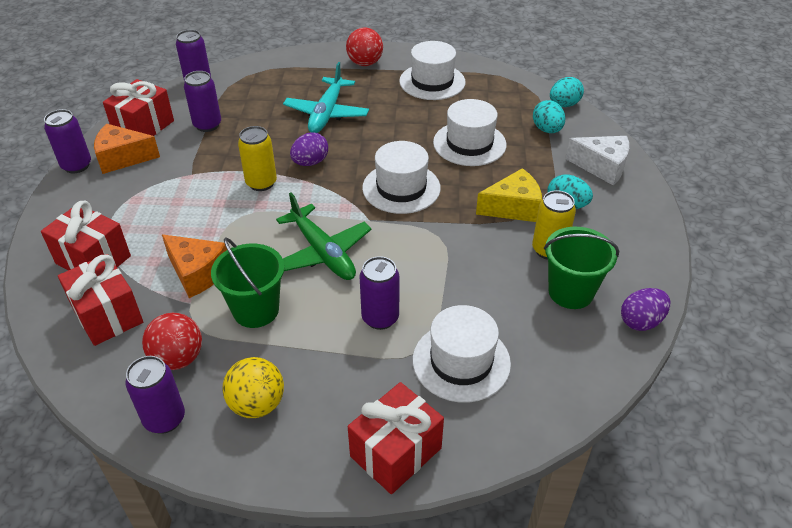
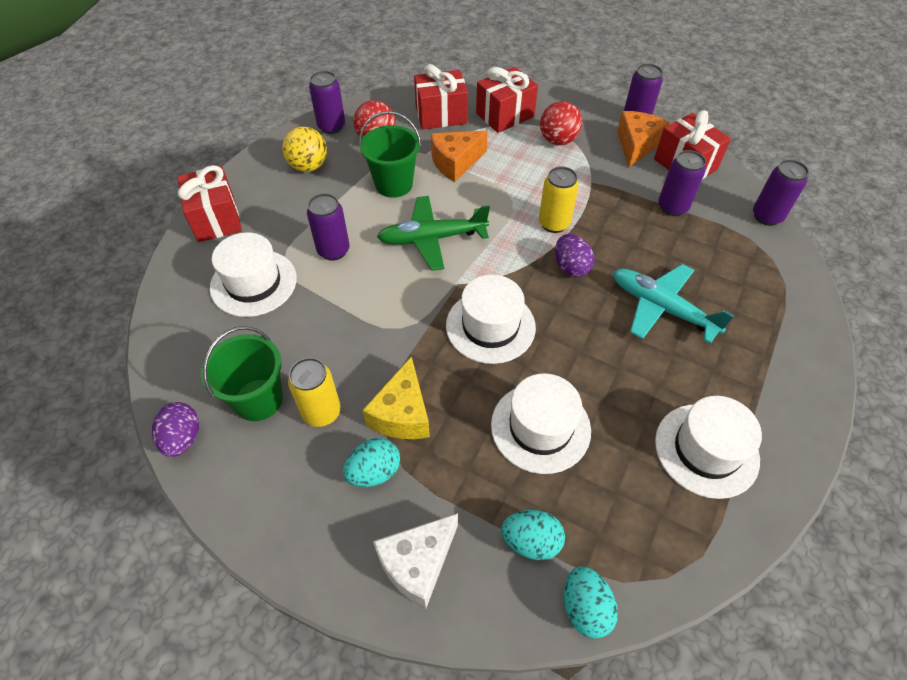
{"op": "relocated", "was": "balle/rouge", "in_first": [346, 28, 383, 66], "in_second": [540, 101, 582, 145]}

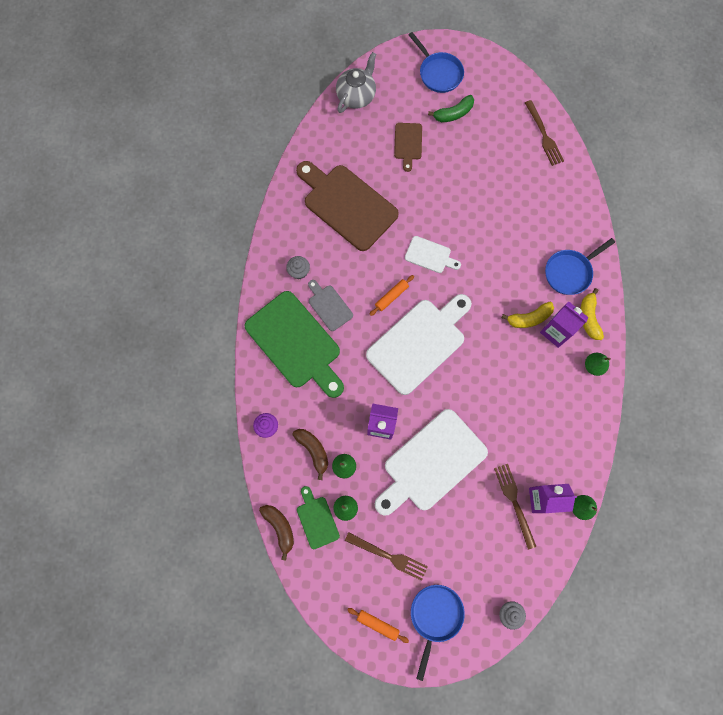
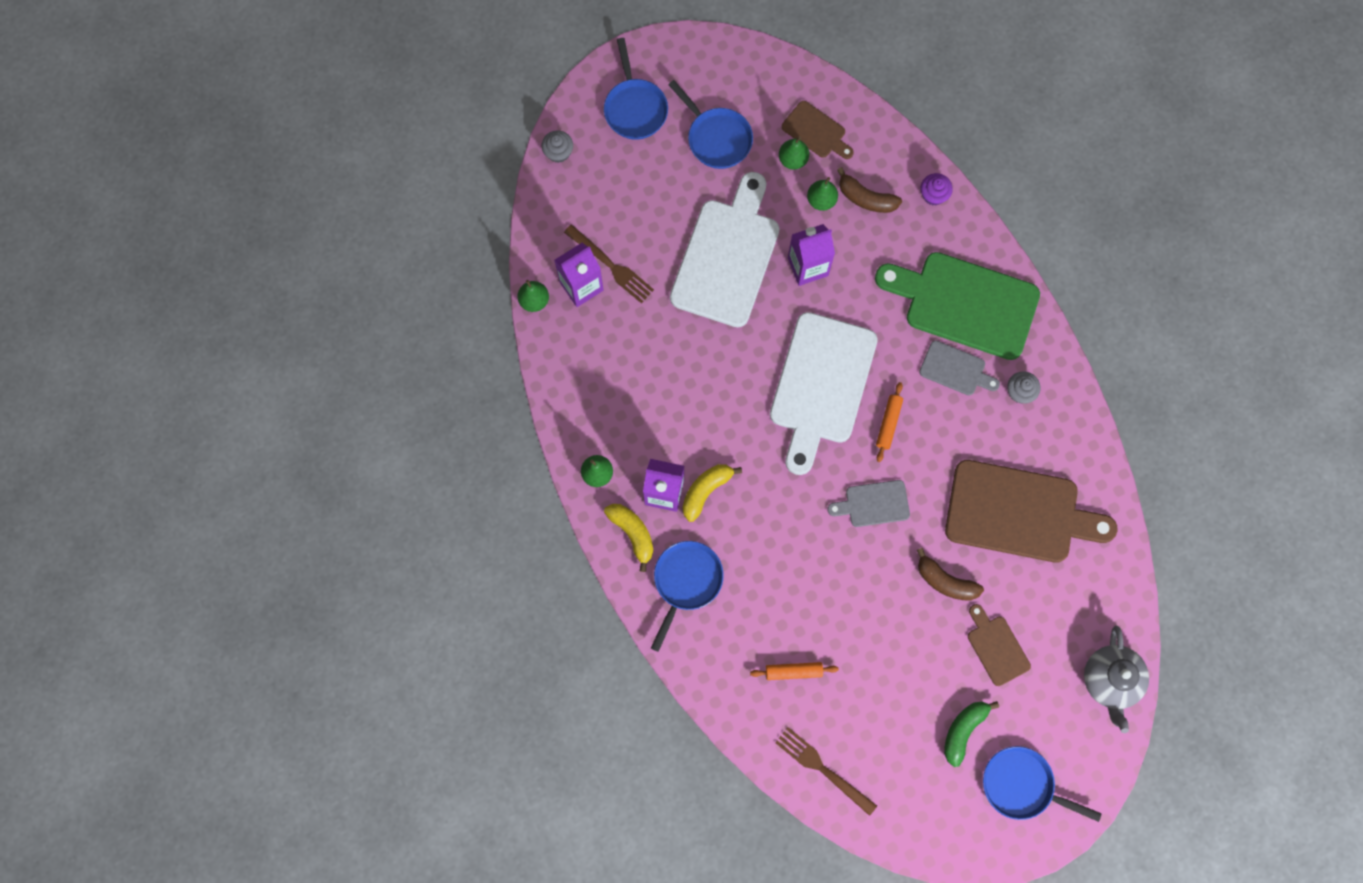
{"op": "colour", "was": "planche à découper/blanc", "now": "planche à découper/gris", "in_first": [405, 236, 461, 273], "in_second": [828, 480, 910, 527]}
{"op": "colour", "was": "planche à découper/vert", "now": "planche à découper/marron", "in_first": [297, 486, 340, 549], "in_second": [782, 101, 854, 159]}
{"op": "relocated", "was": "banane/marron", "in_first": [259, 505, 294, 561], "in_second": [917, 548, 984, 601]}
{"op": "exchanged", "was": "fourchette/marron", "now": "poêle/bleu", "in_first": [345, 532, 428, 581], "in_second": [668, 80, 753, 169]}
{"op": "relocated", "was": "rouleau à pâtisserie/orange", "in_first": [348, 608, 409, 643], "in_second": [750, 662, 839, 680]}

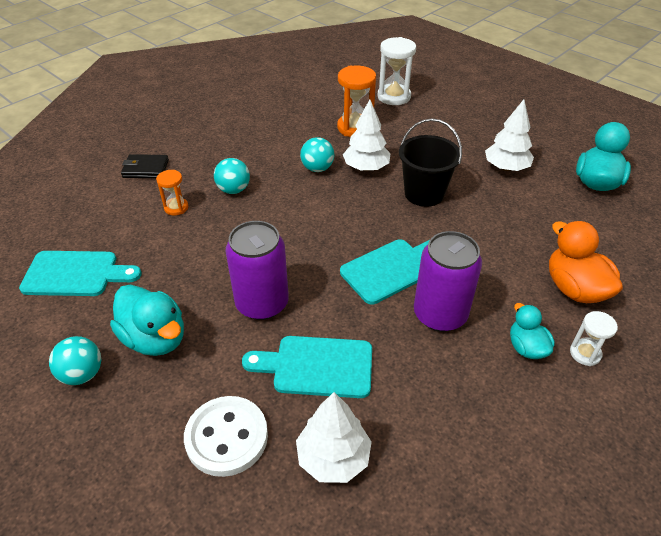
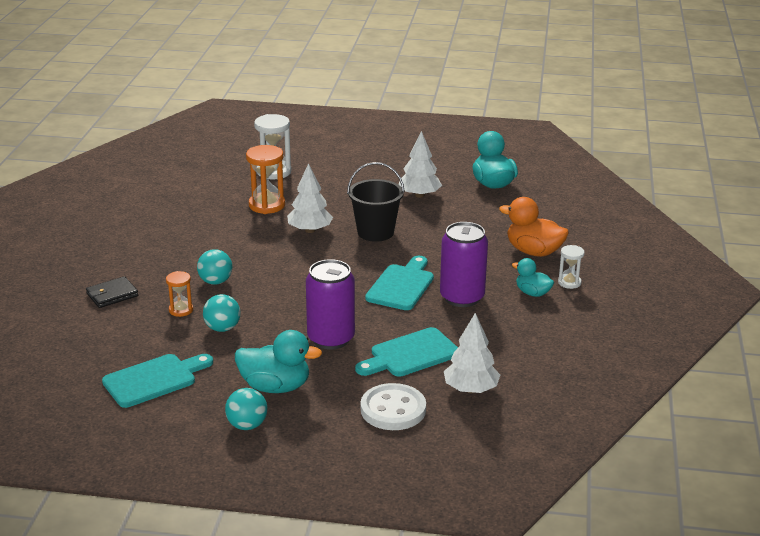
{"op": "relocated", "was": "balle/turquoise", "in_first": [300, 137, 335, 172], "in_second": [203, 294, 241, 332]}

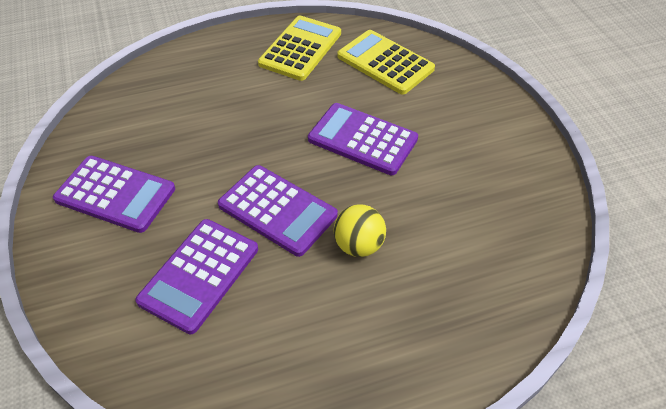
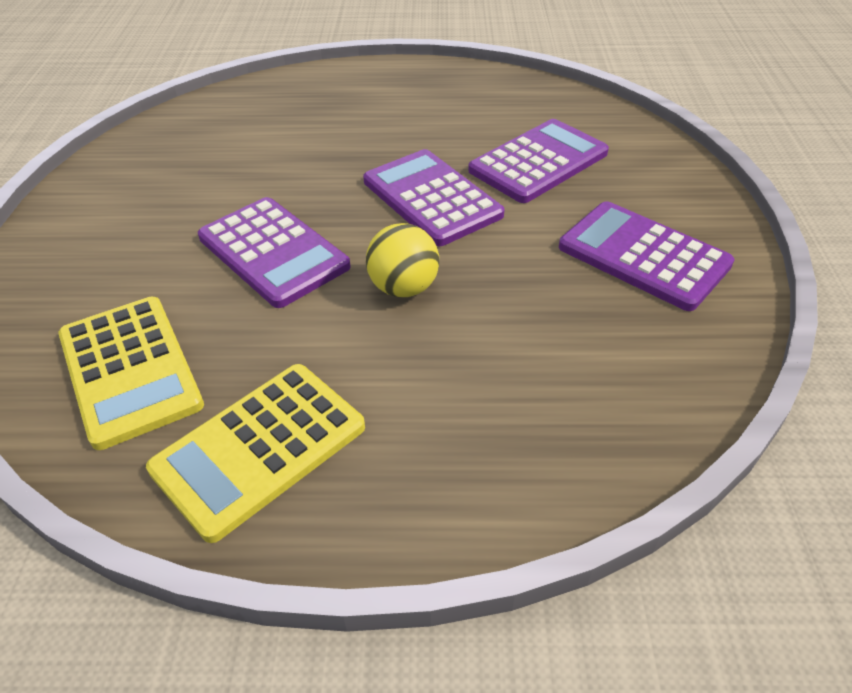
{"op": "relocated", "was": "balle/jaune", "in_first": [334, 204, 386, 257], "in_second": [366, 223, 439, 297]}

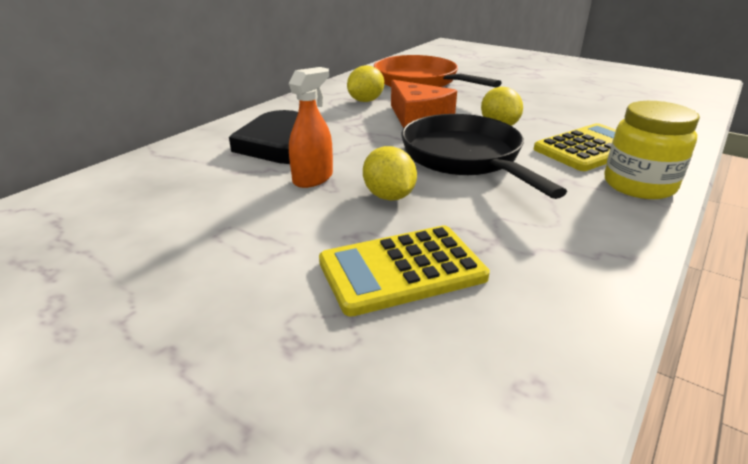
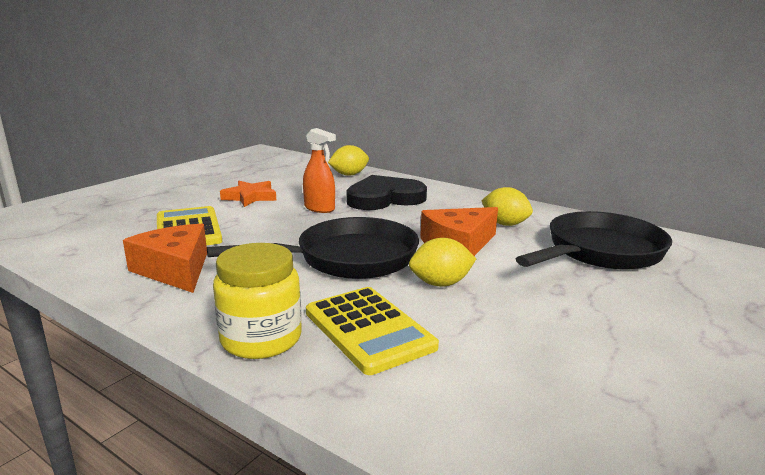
{"op": "colour", "was": "poêle/orange", "now": "poêle/noir", "in_first": [374, 55, 502, 87], "in_second": [516, 211, 672, 269]}
{"op": "relocated", "was": "citron/jaune", "in_first": [363, 146, 417, 200], "in_second": [328, 145, 369, 176]}
{"op": "appeared", "now": "étoile/orange", "in_second": [220, 181, 277, 207]}
{"op": "appeared", "now": "fromage/orange", "in_second": [123, 224, 207, 293]}

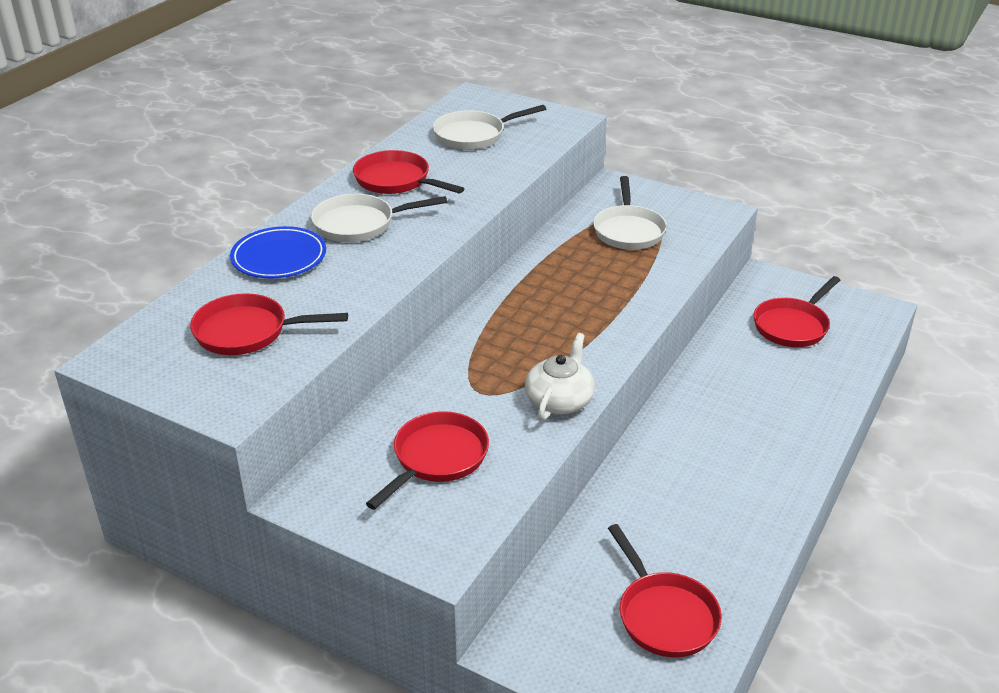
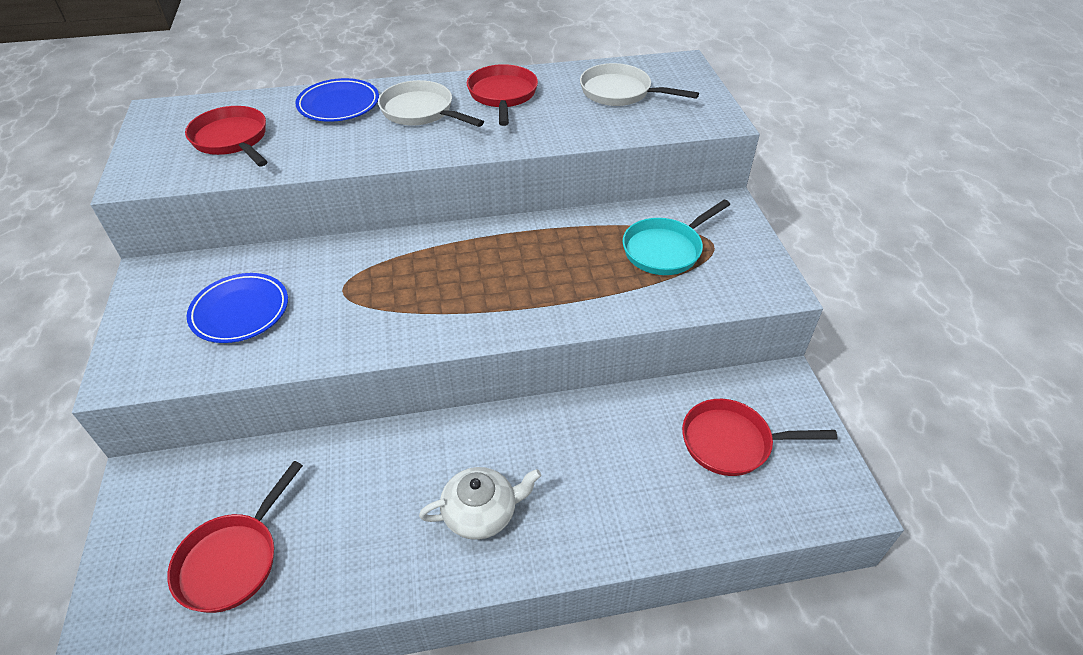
{"op": "colour", "was": "poêle/blanc", "now": "poêle/turquoise", "in_first": [593, 176, 667, 250], "in_second": [623, 200, 730, 275]}
{"op": "relocated", "was": "théière/blanc", "in_first": [525, 333, 595, 421], "in_second": [419, 467, 541, 540]}
{"op": "exchanged", "was": "poêle/rouge", "now": "assiette/bleu", "in_first": [366, 411, 489, 510], "in_second": [187, 273, 288, 343]}

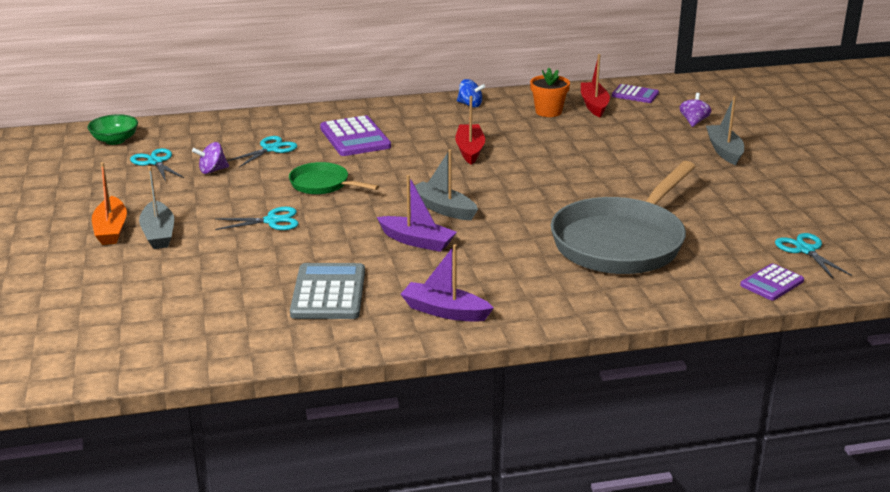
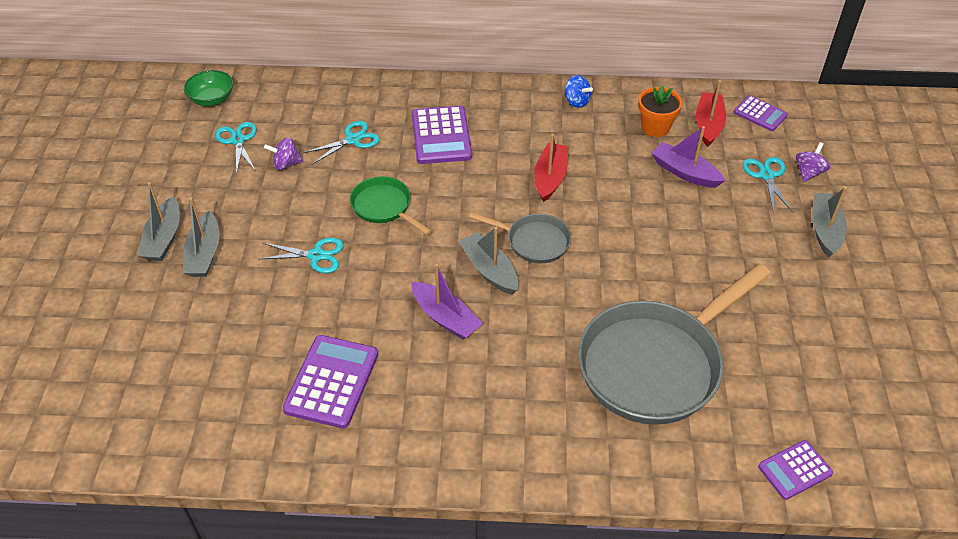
{"op": "colour", "was": "bateau/orange", "now": "bateau/gris", "in_first": [92, 162, 127, 245], "in_second": [138, 182, 180, 261]}
{"op": "relocated", "was": "ciseaux/turquoise", "in_first": [775, 233, 852, 278], "in_second": [742, 157, 793, 212]}
{"op": "relocated", "was": "bateau/violet", "in_first": [401, 244, 494, 322], "in_second": [651, 126, 725, 188]}
{"op": "colour", "was": "calculatrice/gris", "now": "calculatrice/violet", "in_first": [290, 263, 365, 319], "in_second": [283, 335, 378, 429]}
{"op": "appeared", "now": "poêle/gris", "in_second": [469, 212, 571, 264]}

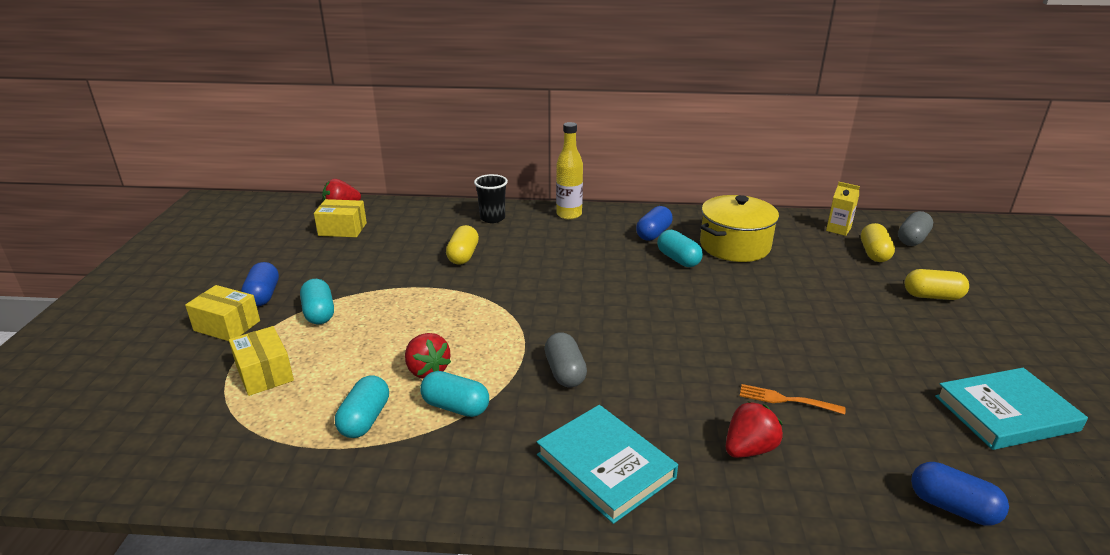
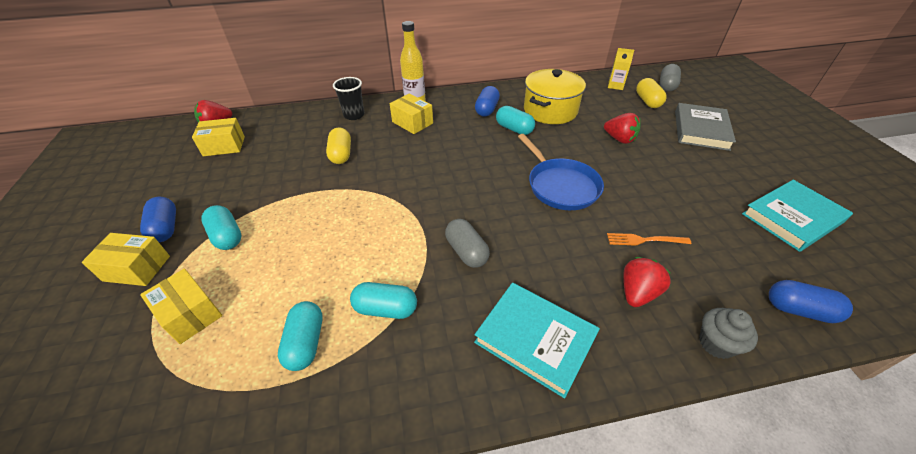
{"op": "exchanged", "was": "gélule/jaune", "now": "livre/gris", "in_first": [904, 269, 969, 300], "in_second": [675, 103, 736, 151]}
{"op": "relocated", "was": "fraise/rouge", "in_first": [405, 333, 451, 379], "in_second": [604, 113, 641, 144]}
{"op": "appeared", "now": "boîte/jaune", "in_second": [390, 94, 433, 134]}
{"op": "appeared", "now": "poêle/bleu", "in_second": [518, 134, 604, 210]}
{"op": "appeared", "now": "muffin/gris", "in_second": [699, 308, 758, 359]}

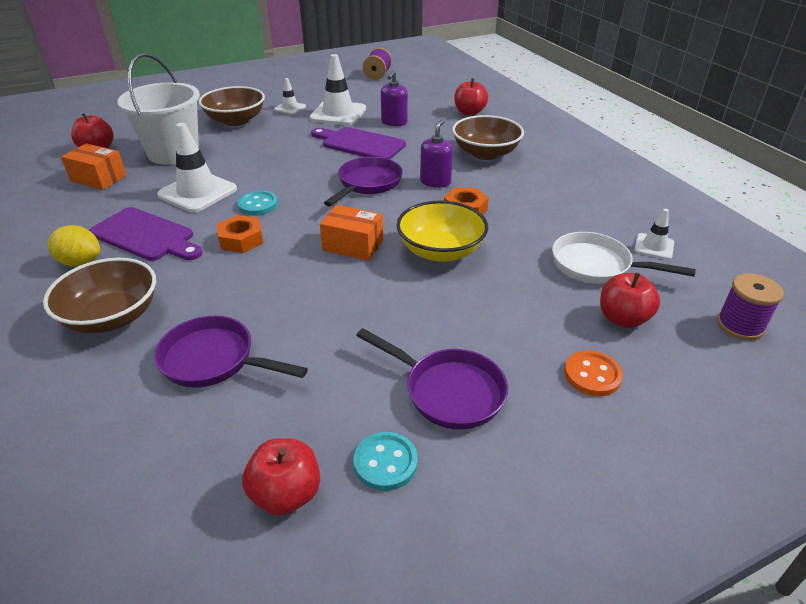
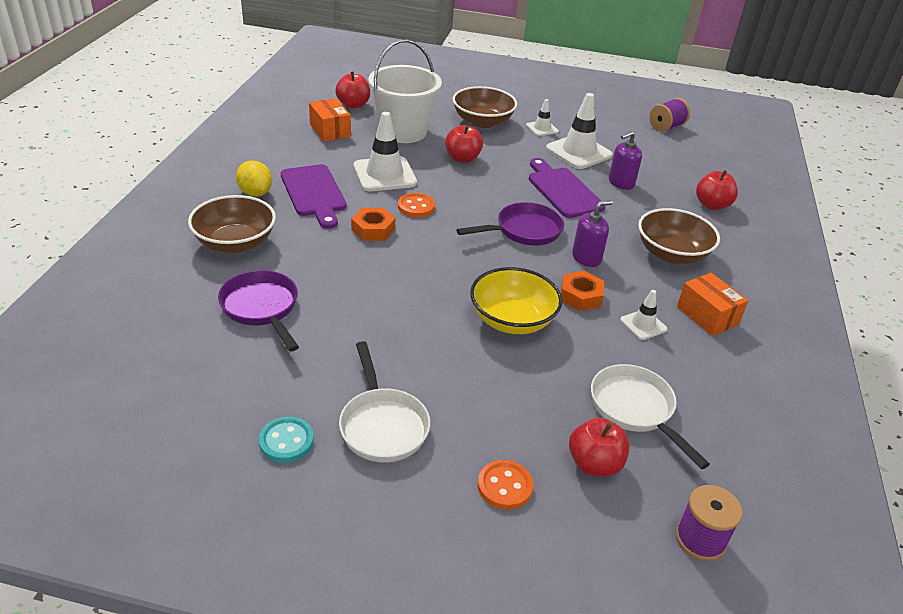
{"op": "colour", "was": "bouton/turquoise", "now": "bouton/orange", "in_first": [237, 191, 278, 216], "in_second": [398, 193, 435, 217]}
{"op": "relocated", "was": "boîte/orange", "in_first": [320, 205, 383, 261], "in_second": [677, 273, 748, 336]}
{"op": "relocated", "was": "cône de chantier/blanc", "in_first": [634, 209, 674, 260], "in_second": [620, 290, 667, 340]}
{"op": "colour", "was": "poêle/violet", "now": "poêle/blanc", "in_first": [356, 328, 508, 430], "in_second": [339, 341, 430, 463]}
{"op": "relocated", "was": "pomme/rouge", "in_first": [242, 438, 320, 516], "in_second": [445, 125, 483, 163]}

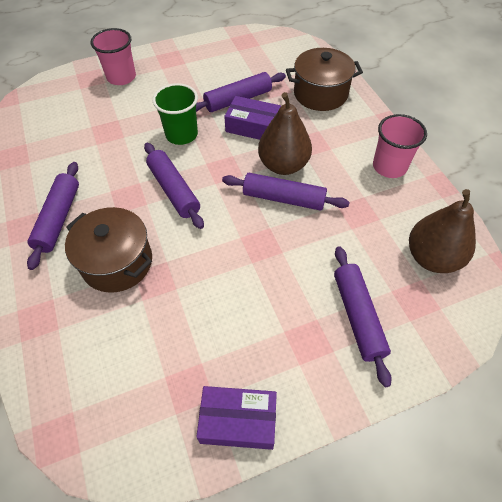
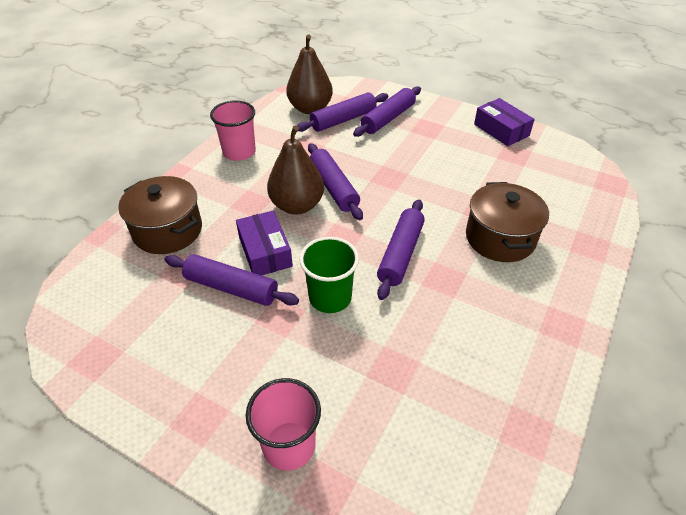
{"op": "relocated", "was": "rouleau à pâtisserie/violet", "in_first": [27, 162, 79, 270], "in_second": [297, 92, 388, 132]}

